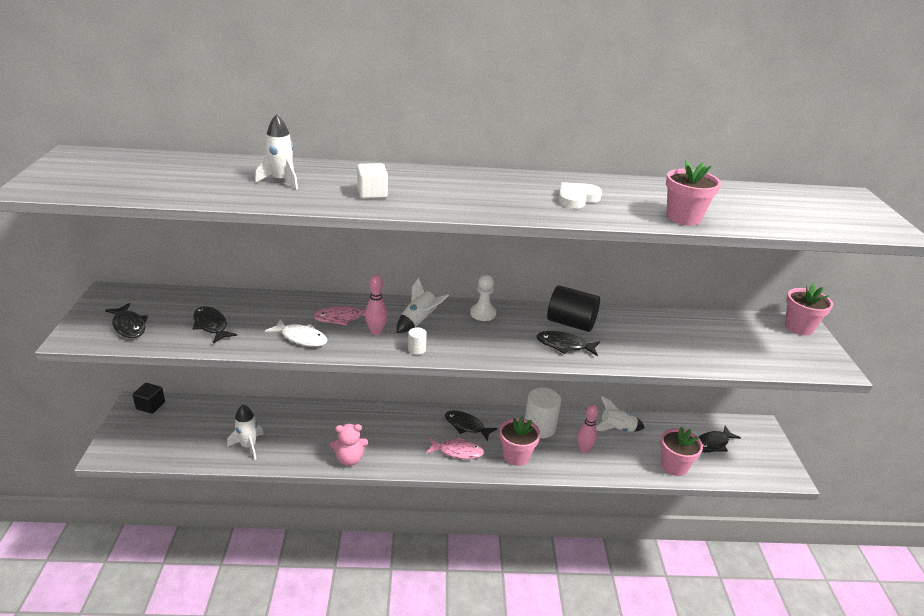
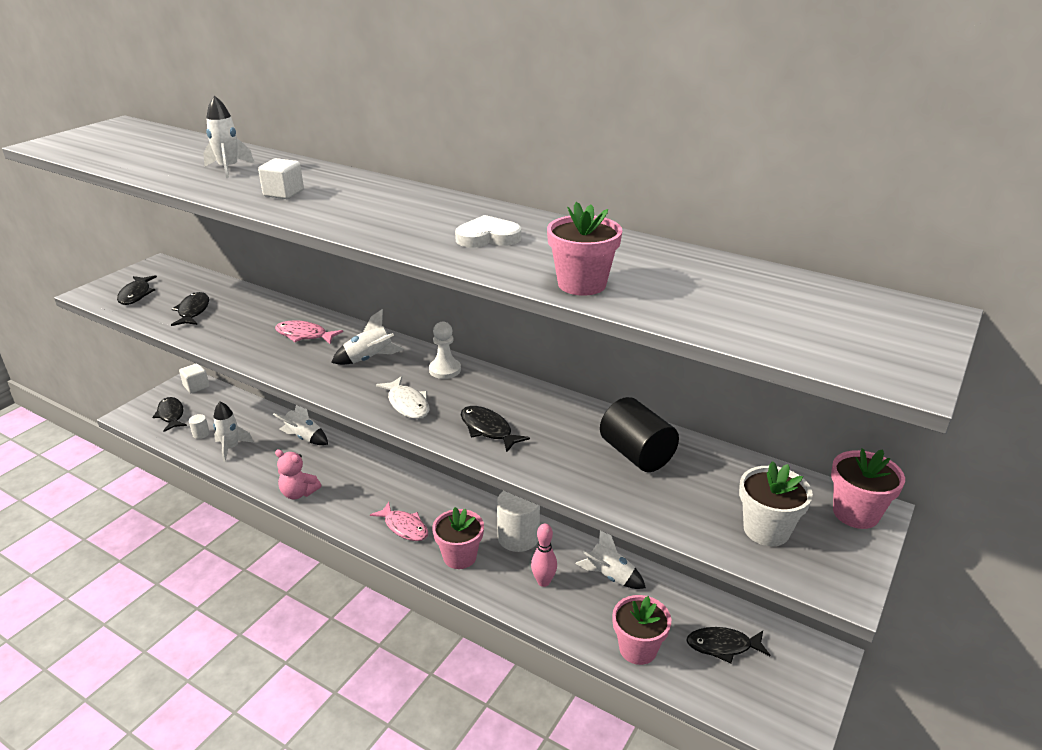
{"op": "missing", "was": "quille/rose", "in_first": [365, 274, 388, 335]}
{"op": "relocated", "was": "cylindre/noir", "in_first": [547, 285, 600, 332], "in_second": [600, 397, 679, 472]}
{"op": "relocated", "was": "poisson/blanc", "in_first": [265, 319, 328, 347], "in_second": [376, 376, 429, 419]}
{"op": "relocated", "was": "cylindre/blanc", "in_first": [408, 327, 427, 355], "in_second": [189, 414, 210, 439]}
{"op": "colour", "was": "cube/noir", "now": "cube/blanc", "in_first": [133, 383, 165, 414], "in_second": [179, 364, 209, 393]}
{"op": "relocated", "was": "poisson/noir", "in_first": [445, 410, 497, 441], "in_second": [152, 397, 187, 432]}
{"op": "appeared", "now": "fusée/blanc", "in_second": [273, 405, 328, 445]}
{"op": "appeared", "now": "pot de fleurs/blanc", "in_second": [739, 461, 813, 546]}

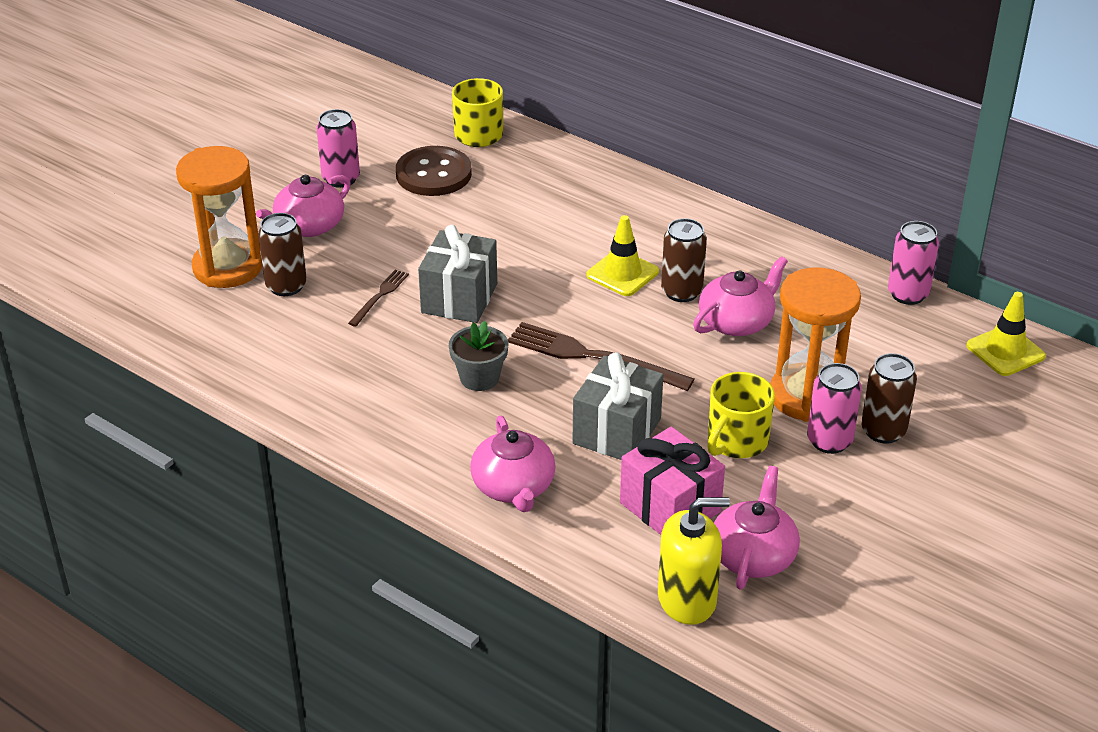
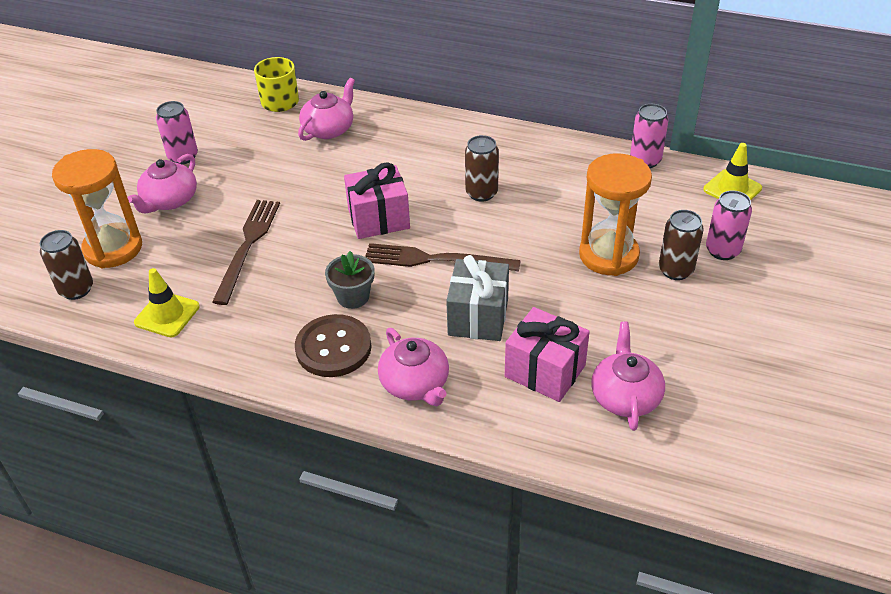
{"op": "relocated", "was": "bouton/marron", "in_first": [396, 146, 472, 196], "in_second": [295, 314, 372, 377]}
{"op": "relocated", "was": "canette/marron", "in_first": [258, 213, 307, 296], "in_second": [40, 230, 93, 300]}
{"op": "relocated", "was": "cône de chantier/jaune", "in_first": [586, 215, 659, 296], "in_second": [134, 268, 200, 337]}
{"op": "missing", "was": "cadeau/gris", "in_first": [418, 225, 497, 323]}
{"op": "relocated", "was": "théière/rose", "in_first": [693, 256, 788, 336], "in_second": [298, 78, 355, 141]}
{"op": "size", "was": "fourchette/marron", "in_first": [348, 270, 409, 327], "in_second": [212, 200, 280, 305], "ratio": 1.93}
{"op": "relocated", "was": "canette/rose", "in_first": [807, 363, 862, 454], "in_second": [706, 190, 752, 260]}
{"op": "missing", "was": "tasse/jaune", "in_first": [707, 372, 775, 458]}
{"op": "missing", "was": "distributeur de savon/jaune", "in_first": [658, 497, 730, 625]}
{"op": "appeared", "now": "cadeau/rose", "in_second": [344, 162, 410, 239]}

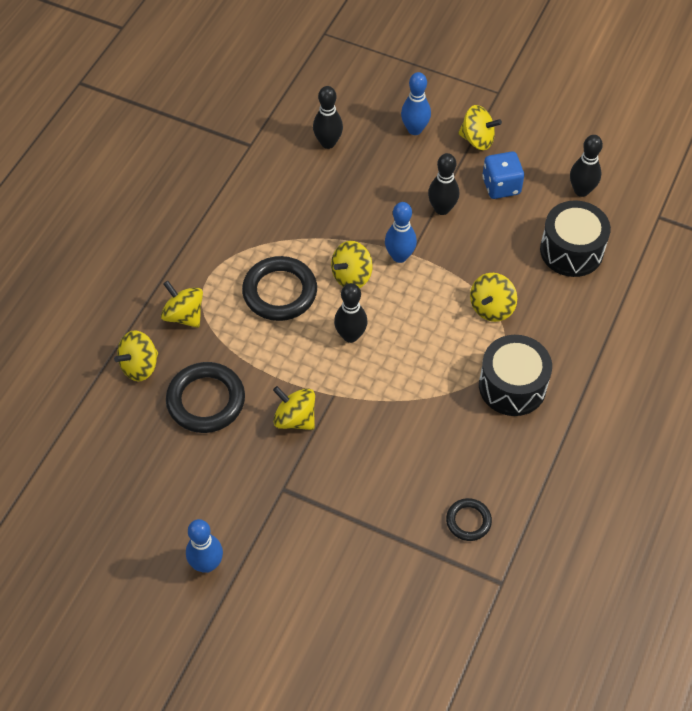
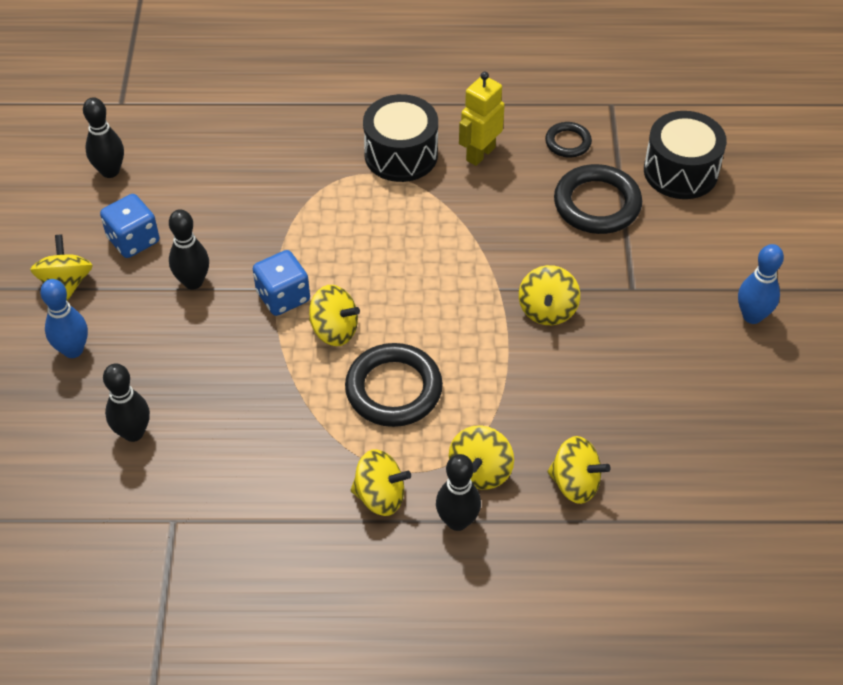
{"op": "relocated", "was": "tambour/noir", "in_first": [540, 200, 611, 277], "in_second": [644, 111, 727, 199]}
{"op": "exchanged", "was": "quille/bleu", "now": "dé/bleu", "in_first": [385, 202, 417, 263], "in_second": [253, 250, 310, 316]}
{"op": "relocated", "was": "toupie/jaune", "in_first": [470, 273, 517, 322], "in_second": [351, 449, 411, 516]}
{"op": "relocated", "was": "quille/noir", "in_first": [334, 283, 368, 343], "in_second": [436, 454, 481, 531]}
{"op": "relocated", "was": "anneau/noir", "in_first": [166, 362, 245, 433], "in_second": [554, 164, 642, 234]}
{"op": "appeared", "now": "robot/jaune", "in_second": [459, 71, 505, 166]}

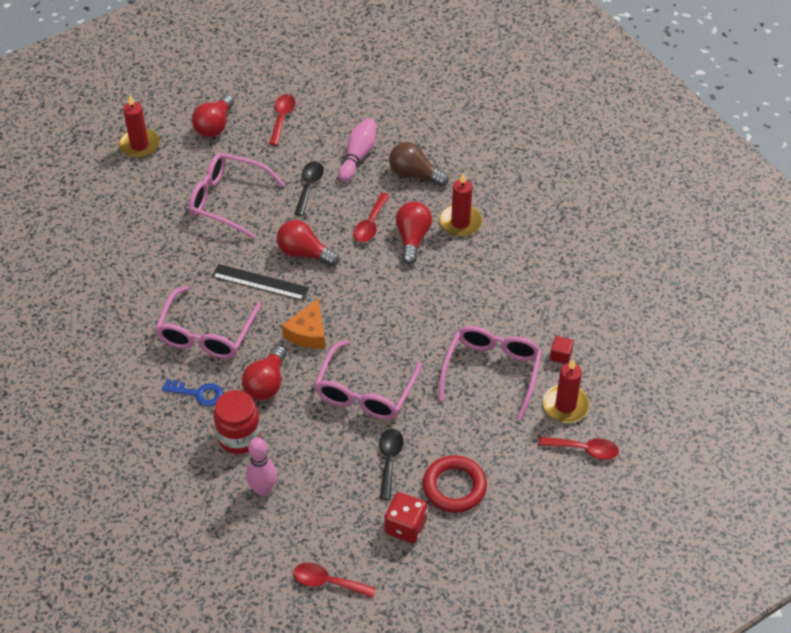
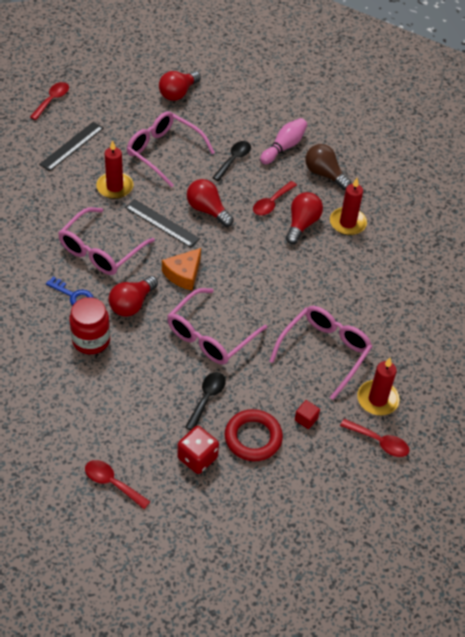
{"op": "relocated", "was": "cuillère/rouge", "in_first": [269, 94, 296, 146], "in_second": [30, 82, 69, 120]}
{"op": "relocated", "was": "bougie/rouge", "in_first": [119, 95, 160, 158], "in_second": [96, 140, 133, 199]}
{"op": "relocated", "was": "cube/rouge", "in_first": [550, 336, 574, 364], "in_second": [295, 400, 320, 429]}
{"op": "missing", "was": "quille/rose", "in_first": [246, 437, 277, 496]}
{"op": "appeared", "now": "règle/noir", "in_second": [39, 122, 104, 171]}

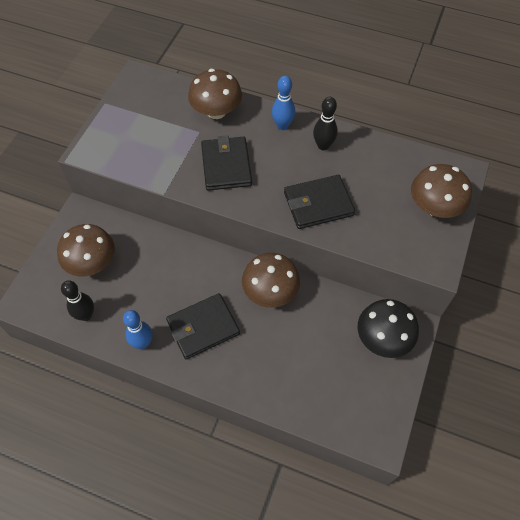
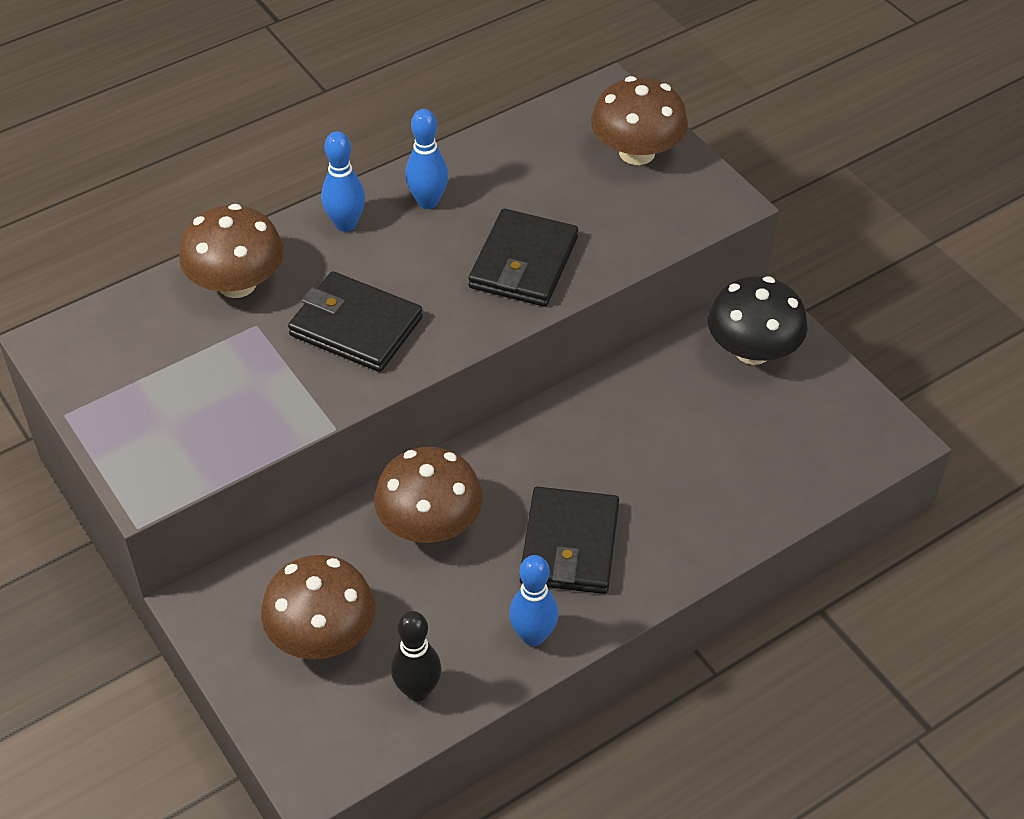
{"op": "colour", "was": "quille/noir", "now": "quille/bleu", "in_first": [313, 97, 338, 150], "in_second": [405, 109, 448, 209]}
{"op": "relocated", "was": "champignon/marron", "in_first": [242, 253, 300, 308], "in_second": [374, 447, 483, 543]}

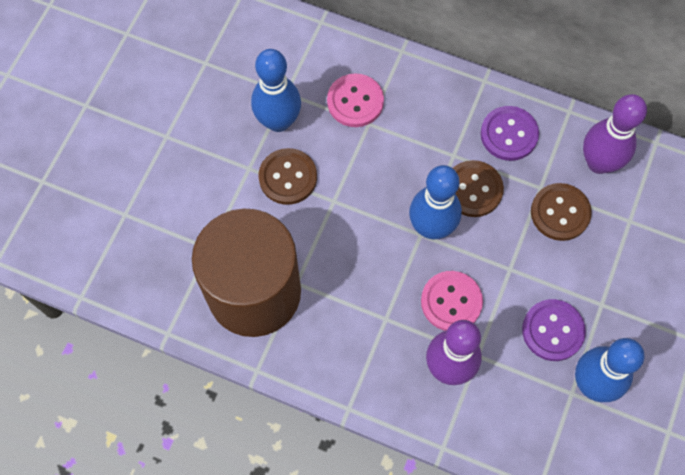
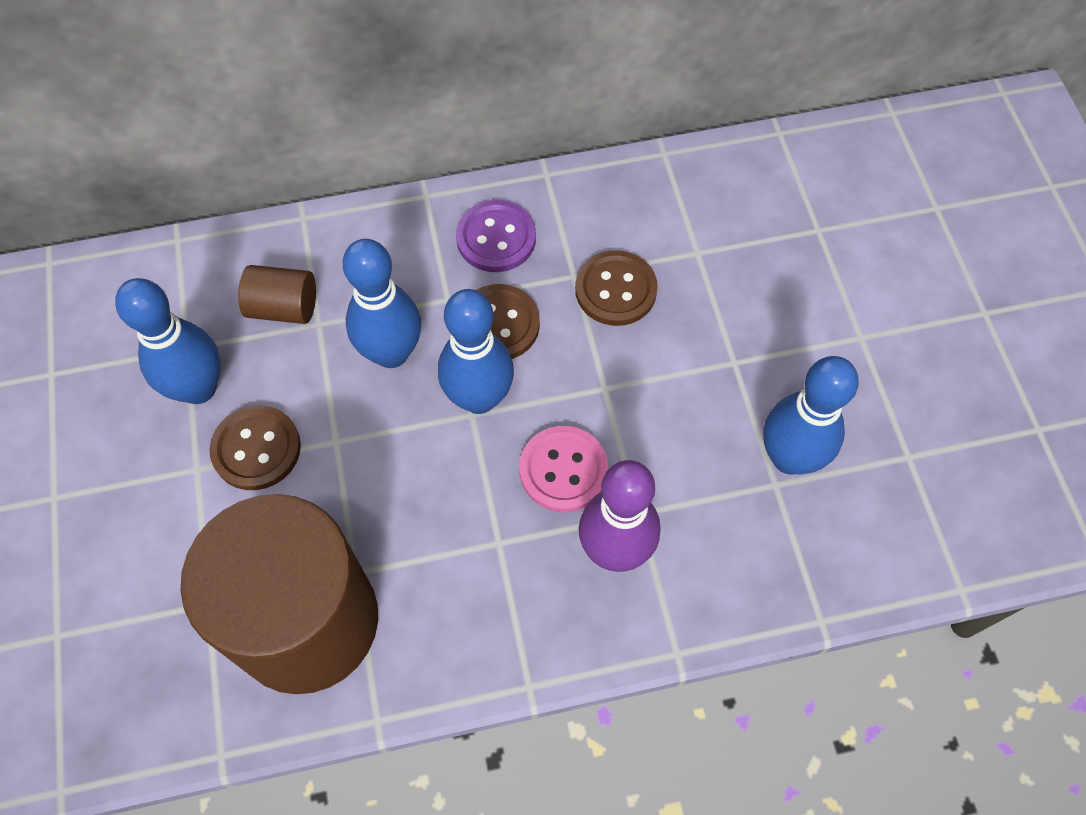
{"op": "exchanged", "was": "bouton/rose", "now": "cylindre/marron", "in_first": [327, 73, 384, 127], "in_second": [238, 265, 316, 324]}
{"op": "missing", "was": "quille/violet", "in_first": [583, 94, 647, 174]}
{"op": "missing", "was": "bouton/violet", "in_first": [522, 299, 586, 361]}
{"op": "appeared", "now": "quille/bleu", "in_second": [343, 239, 421, 368]}

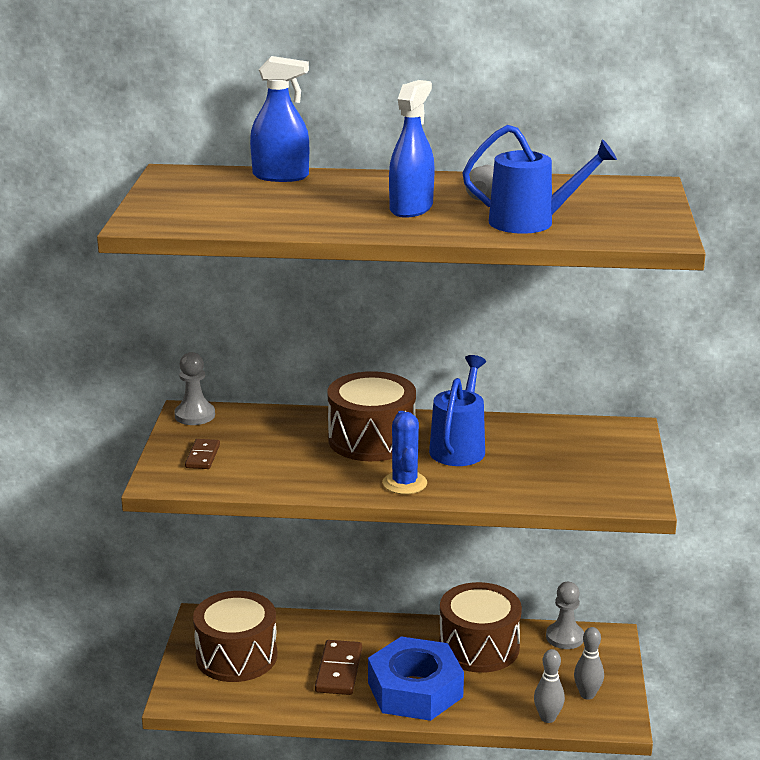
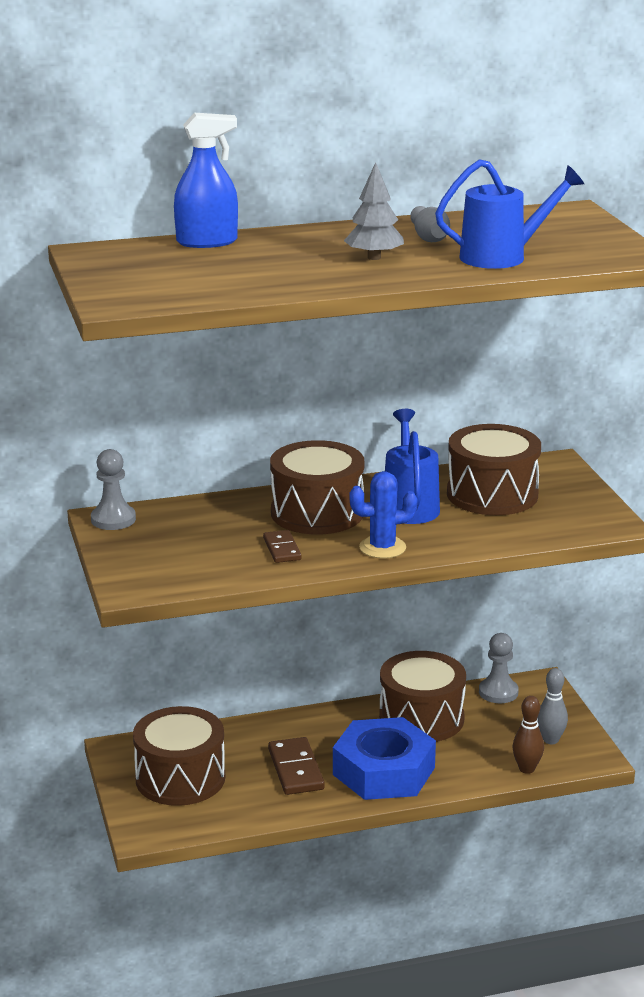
{"op": "exchanged", "was": "vaporisateur/bleu", "now": "arbre/gris", "in_first": [389, 80, 435, 218], "in_second": [344, 162, 404, 260]}
{"op": "spun", "was": "cactus/bleu", "in_first": [383, 411, 427, 494], "in_second": [350, 471, 418, 559], "clockwise": -75}
{"op": "relocated", "was": "domino/marron", "in_first": [185, 439, 220, 469], "in_second": [263, 530, 302, 563]}
{"op": "colour", "was": "quille/gris", "now": "quille/marron", "in_first": [534, 649, 565, 723], "in_second": [512, 696, 544, 774]}
{"op": "appeared", "now": "tambour/marron", "in_second": [447, 424, 541, 515]}

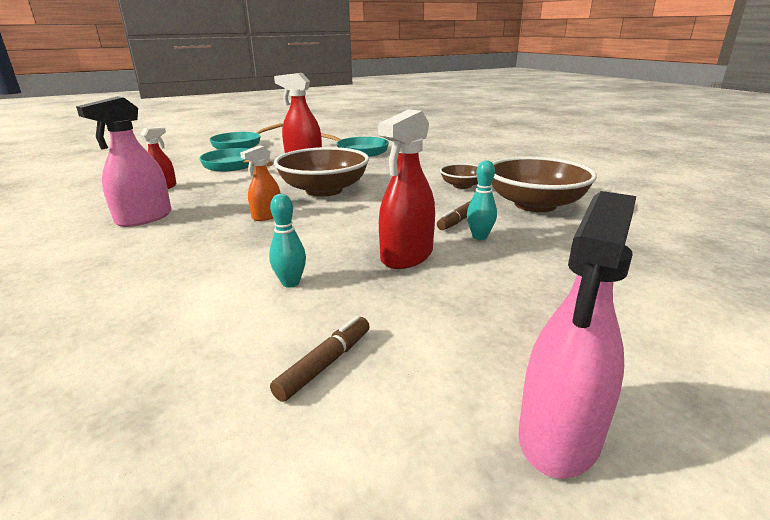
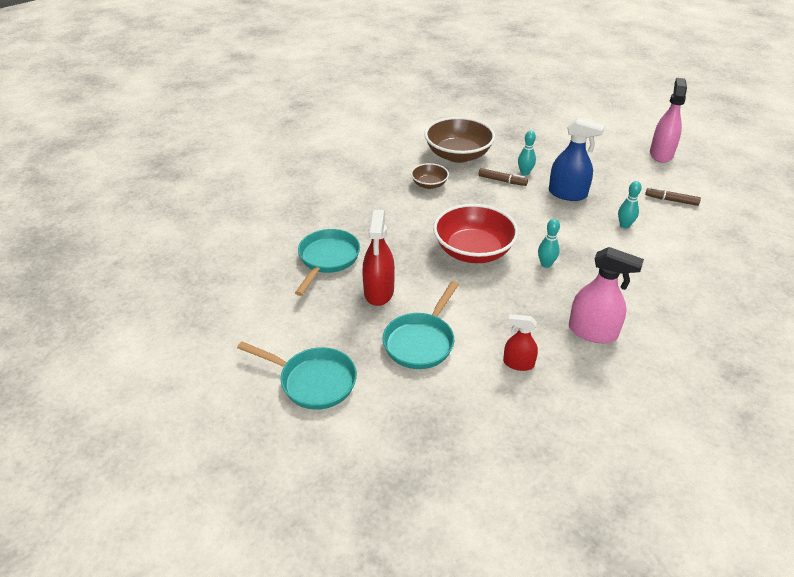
{"op": "colour", "was": "vaporisateur/rouge", "now": "vaporisateur/bleu", "in_first": [378, 109, 435, 269], "in_second": [549, 118, 605, 201]}
{"op": "exchanged", "was": "vaporisateur/orange", "now": "quille/turquoise", "in_first": [240, 145, 281, 221], "in_second": [538, 219, 560, 268]}
{"op": "colour", "was": "bol/marron", "now": "bol/rouge", "in_first": [274, 147, 369, 197], "in_second": [433, 204, 518, 263]}
{"op": "spun", "was": "vaporisateur/rose", "in_first": [518, 191, 636, 479], "in_second": [650, 78, 687, 163], "clockwise": -90}

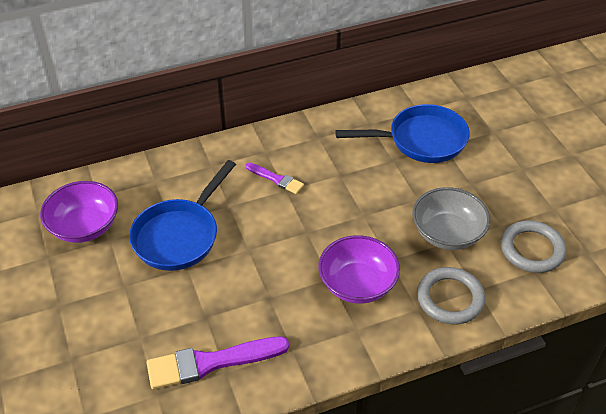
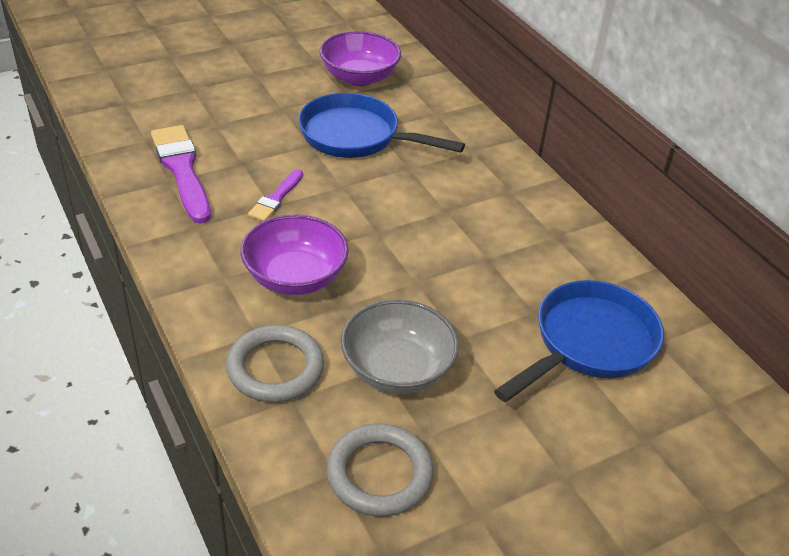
{"op": "spun", "was": "poêle/bleu", "in_first": [335, 104, 470, 163], "in_second": [494, 280, 664, 402], "clockwise": -120}
{"op": "relocated", "was": "pinceau/violet", "in_first": [246, 163, 304, 194], "in_second": [248, 169, 303, 221]}

